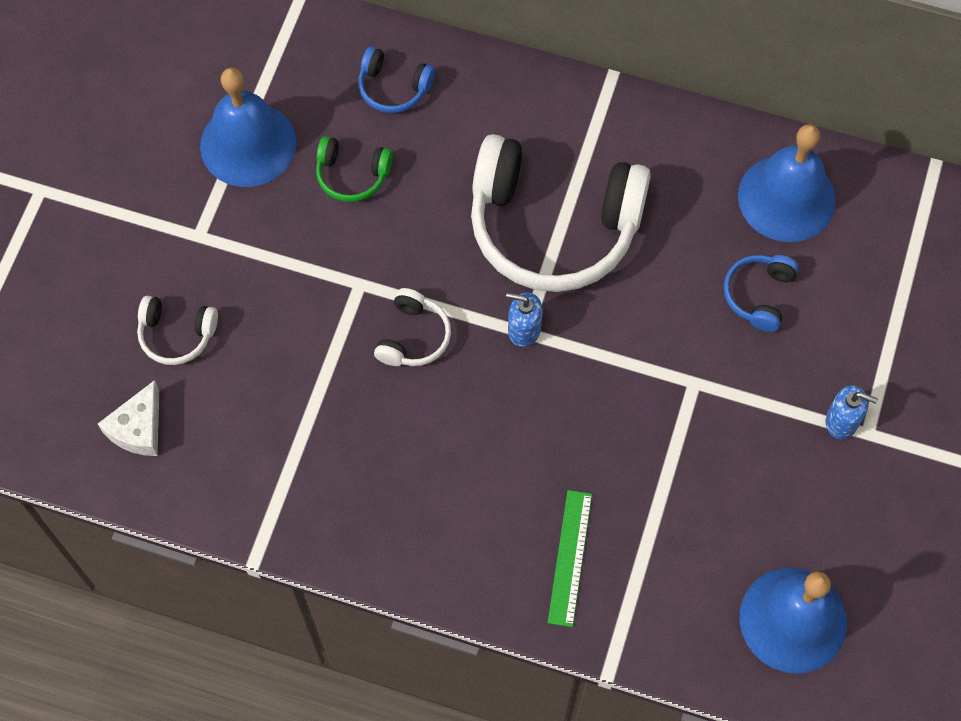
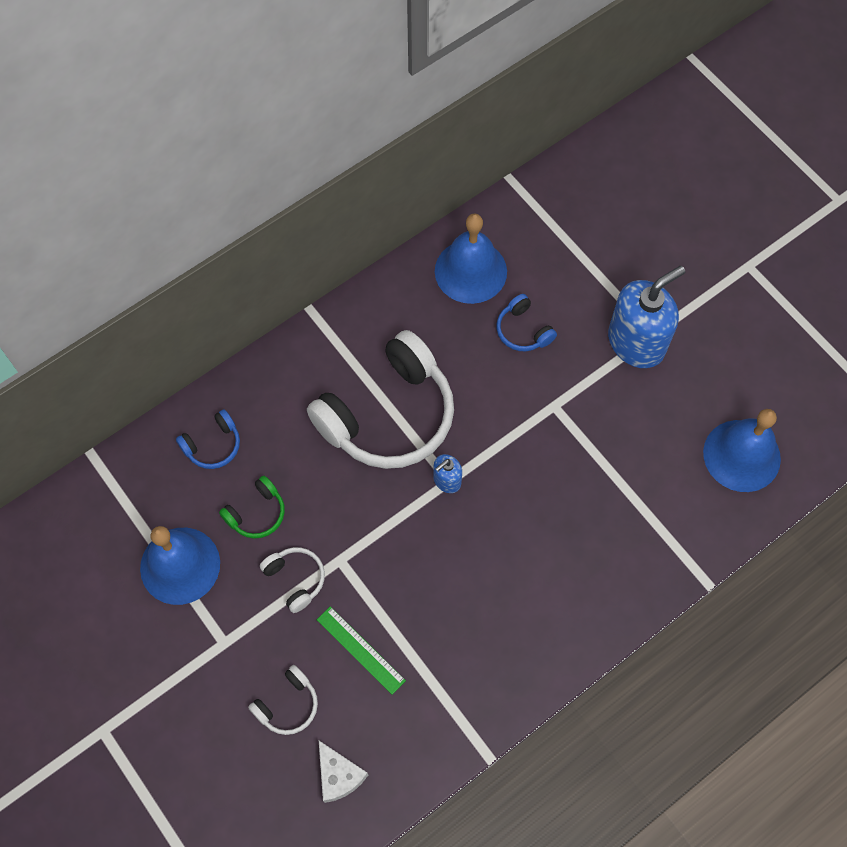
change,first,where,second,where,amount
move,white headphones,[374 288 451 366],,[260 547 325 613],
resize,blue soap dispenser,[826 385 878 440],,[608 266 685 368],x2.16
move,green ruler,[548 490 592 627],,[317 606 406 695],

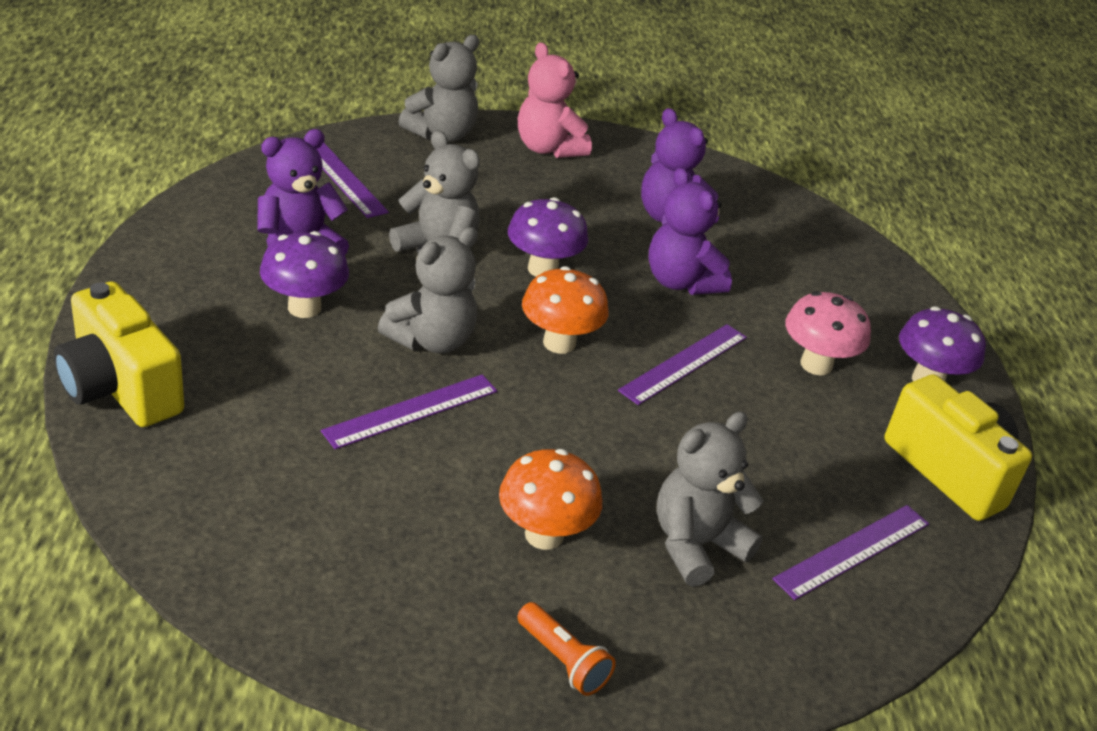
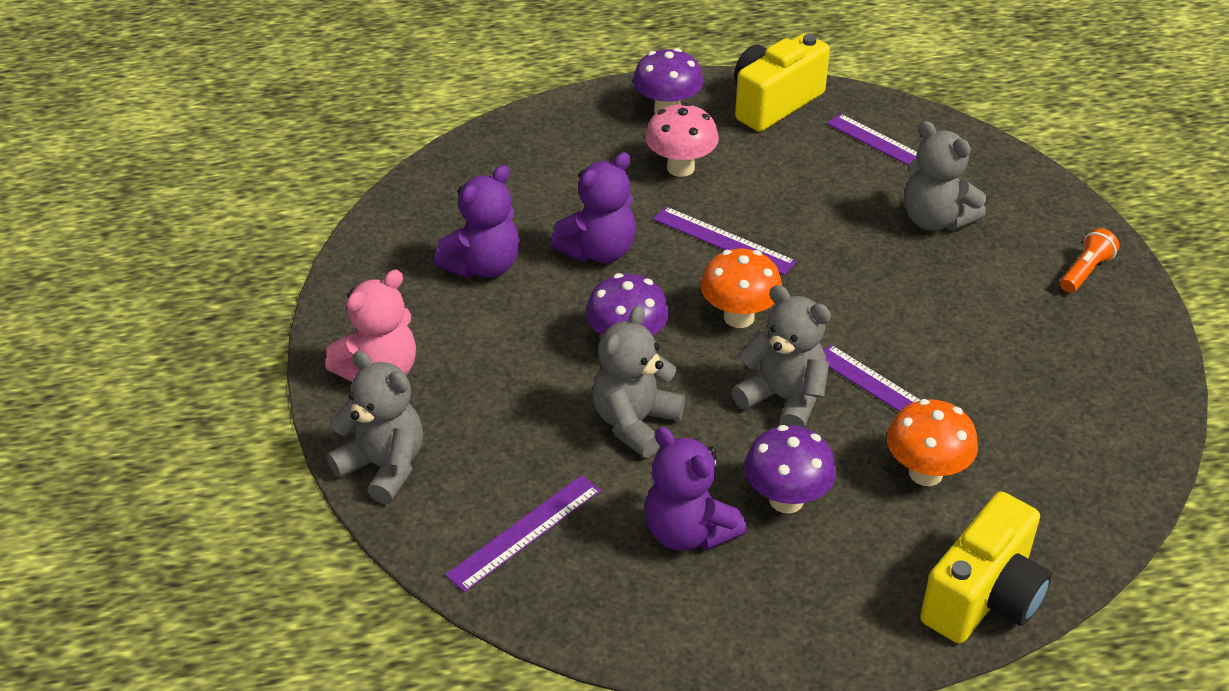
change,first,where,second,where,amount
move,orange mushroom,[499 449 602 550],,[887 399 978 486],

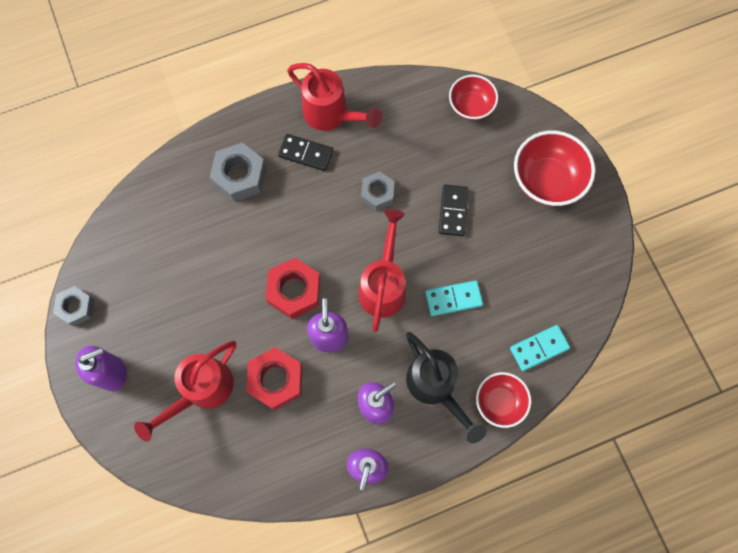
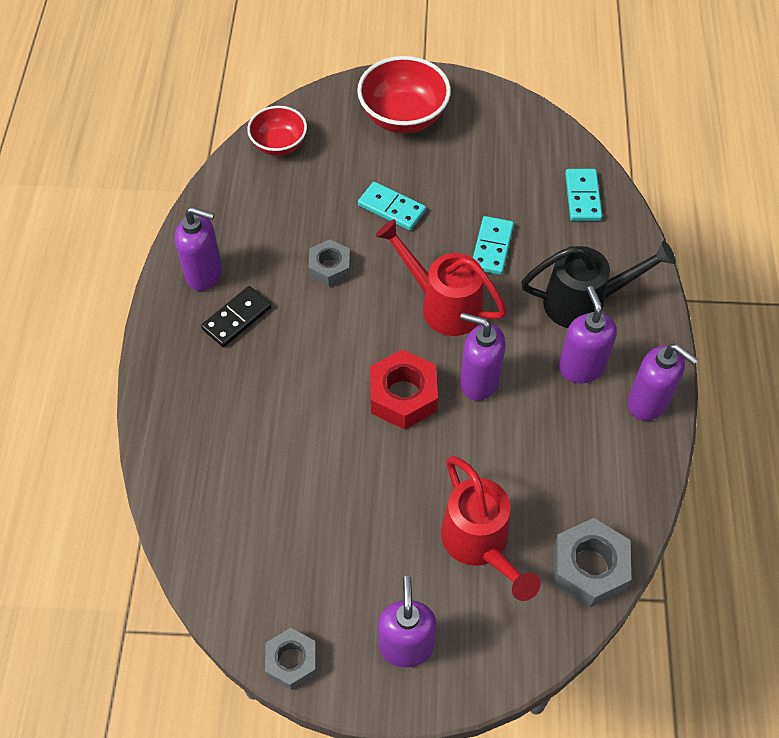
change,first,where,second,where,amount
replace,red watering can,[287 63 382 131],purple soap dispenser,[175 207 222 291],
move,grey nut,[210 143 266 202],,[553 518 632 608],
recolor,black domino,[439 185 469 236],turquoise domino,[358 182 426 230],
delete,red nut,[246 347 303 410],,,
delete,red bowl,[476 372 531 428],,,

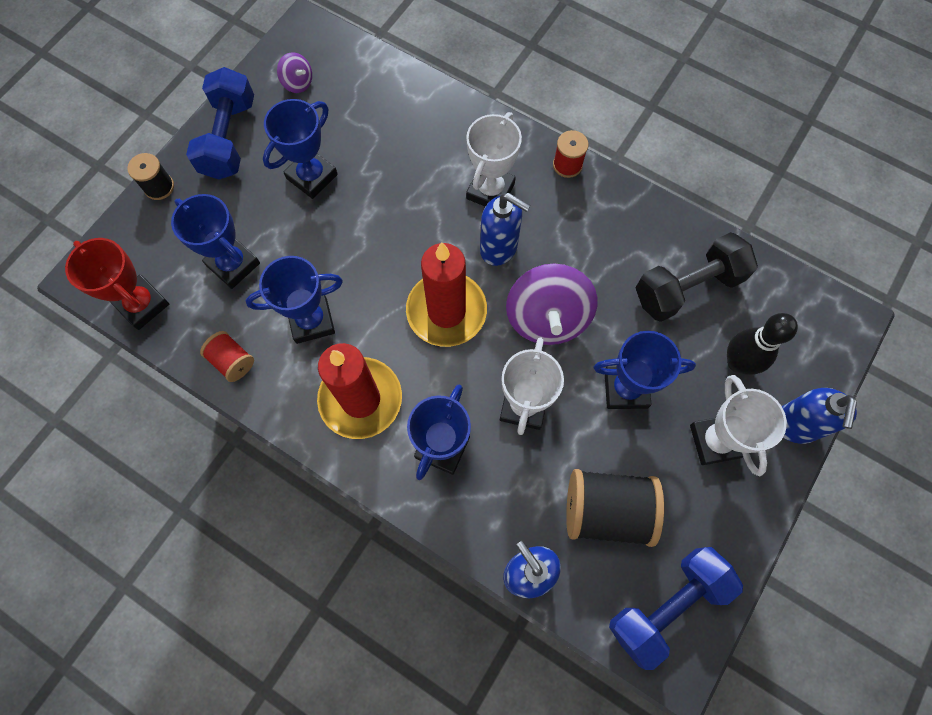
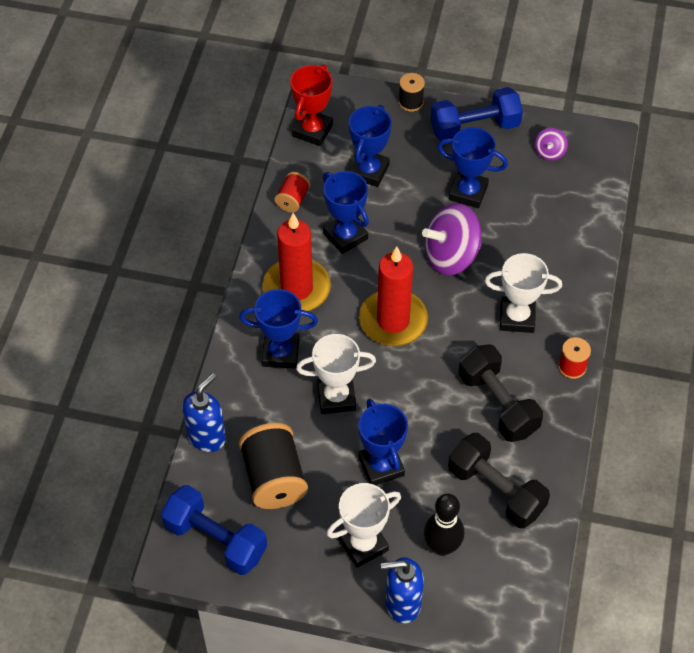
change,first,where,second,where,amount
delete,blue soap dispenser,[480 193 530 266],,,
move,purple spinning top,[506 263 597 345],,[422 203 482 276],
insert,,,black dumbbell,[458 344 543 442],

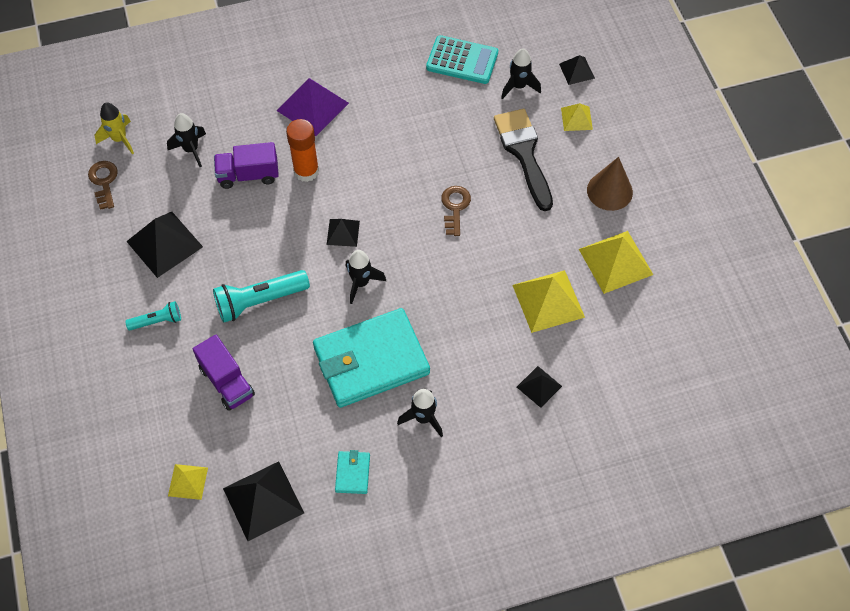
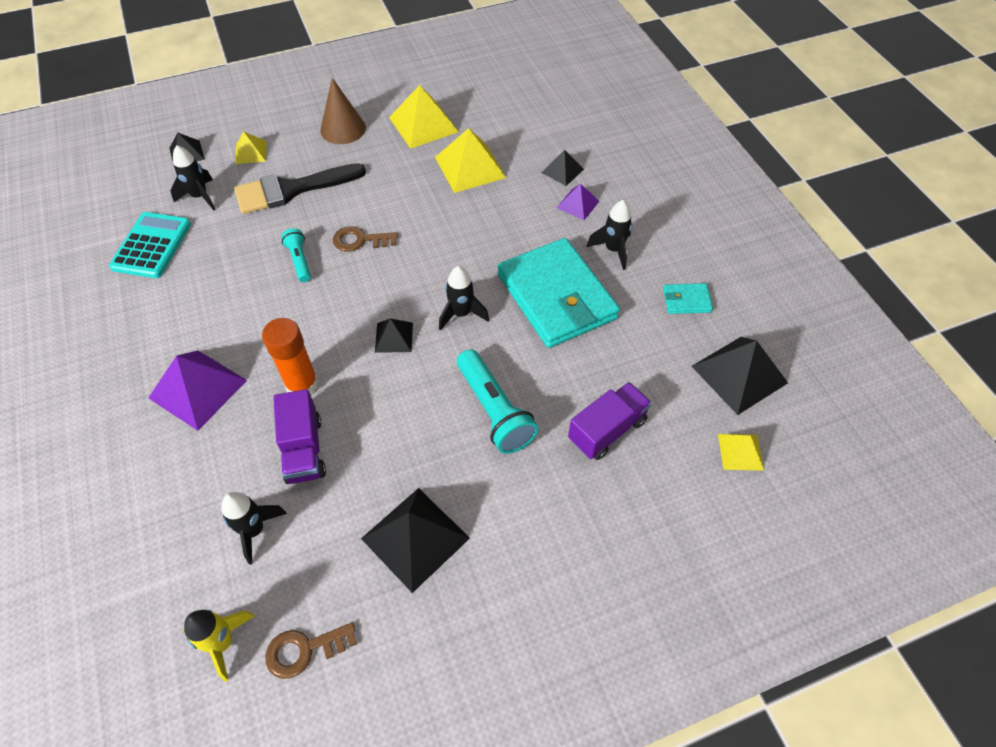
change,first,where,second,where,amount
move,turquoise flashlight,[125 301 181 330],,[281 228 311 282],
insert,,,purple pyramid,[557 184 599 220],

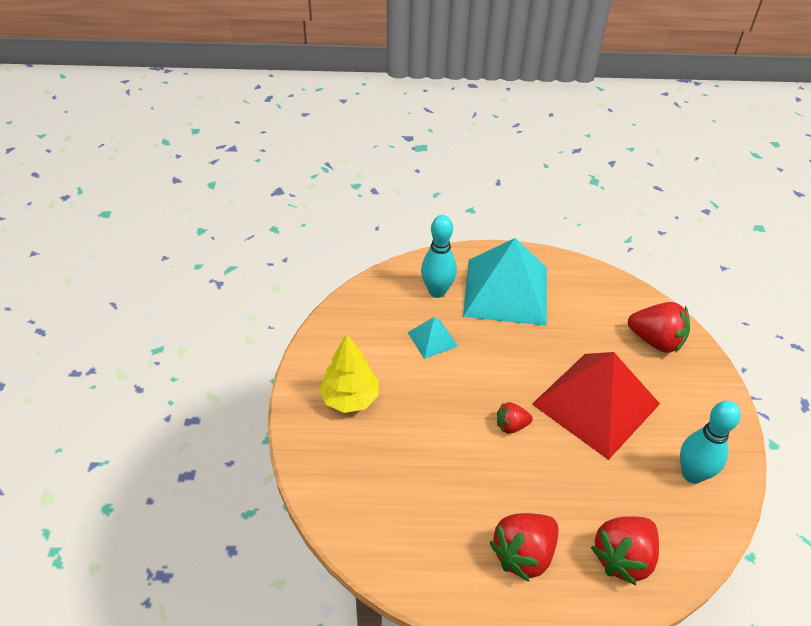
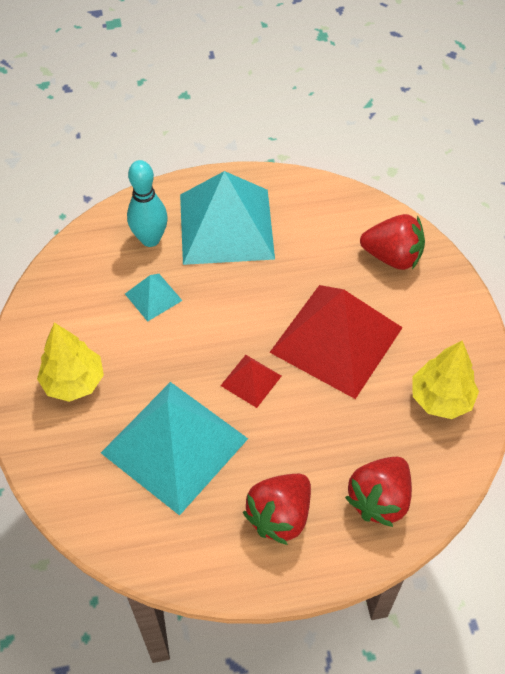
change,first,where,second,where,amount
replace,turquoise bowling pin,[680 401 741 484],yellow tree,[413 340 479 419],
replace,red strawberry,[497 402 533 434],red pyramid,[220 355 282 408],
insert,,,turquoise pyramid,[101 382 248 516],

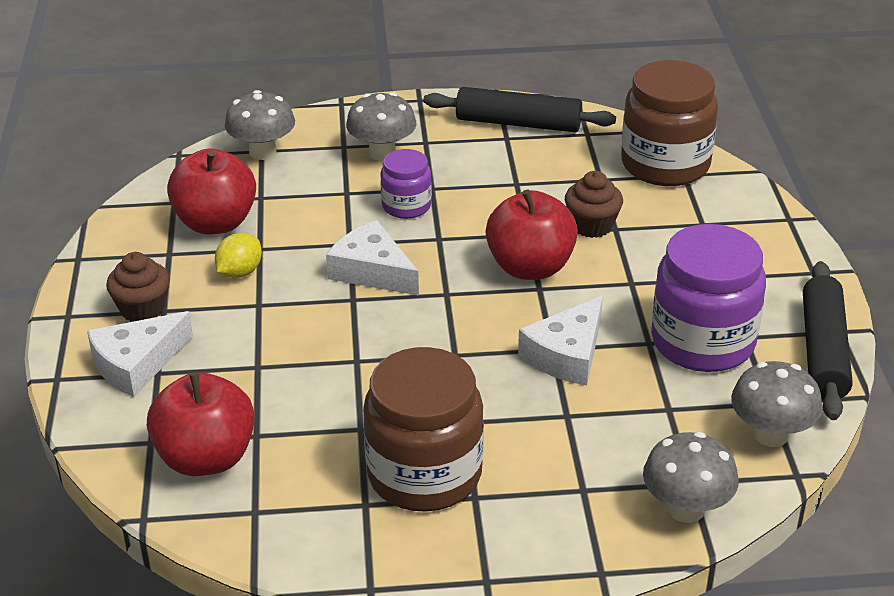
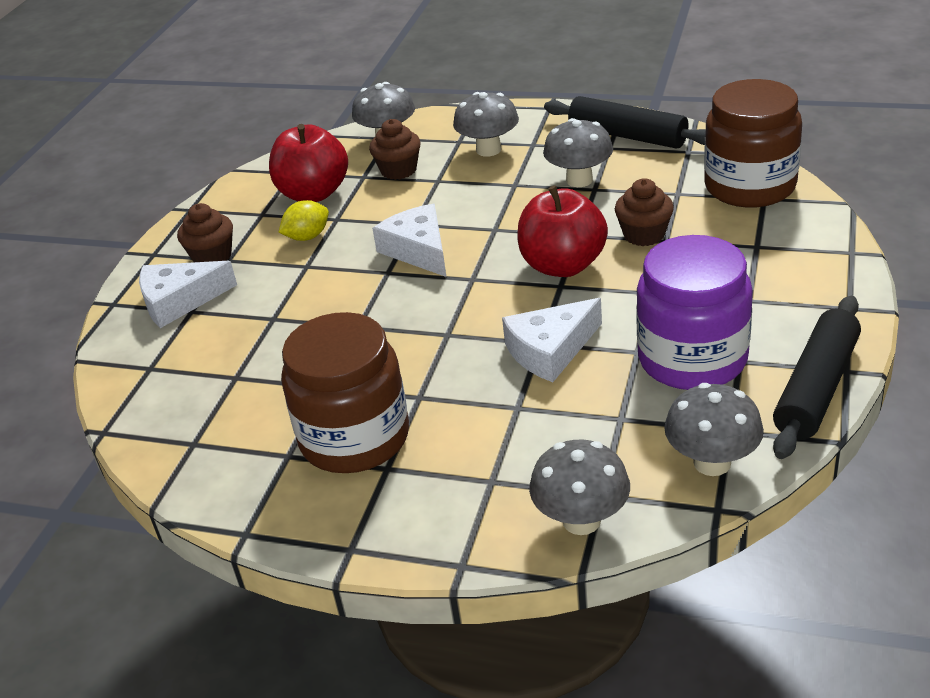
change,first,where,second,where,amount
delete,purple jar,[380 149 432 219],,,
delete,red apple,[147 372 255 476],,,
insert,,,grey mushroom,[543 118 613 187],
insert,,,brown cupcake,[369 119 421 180],

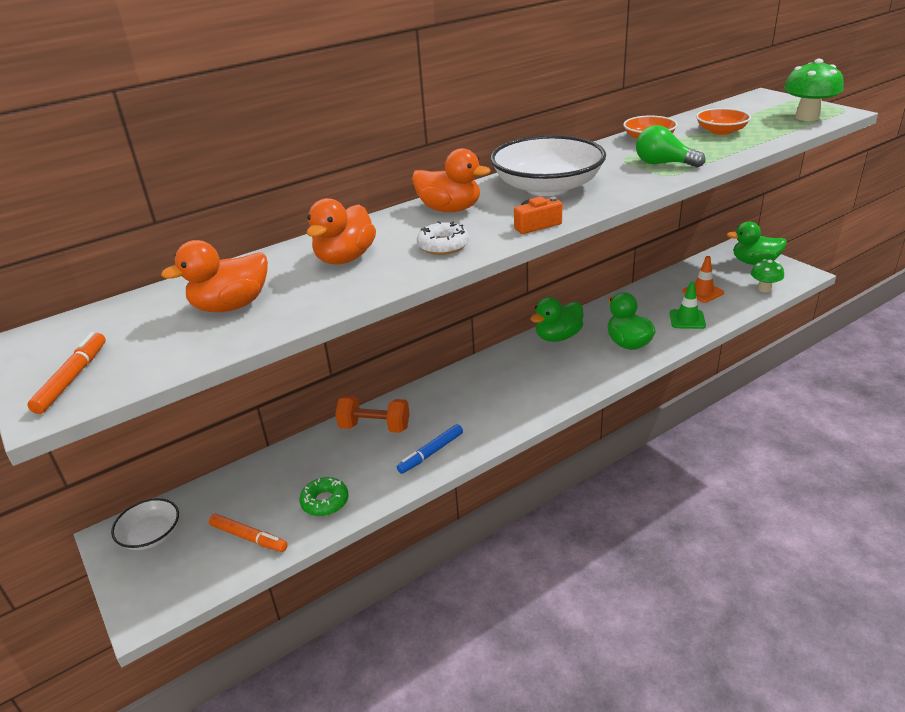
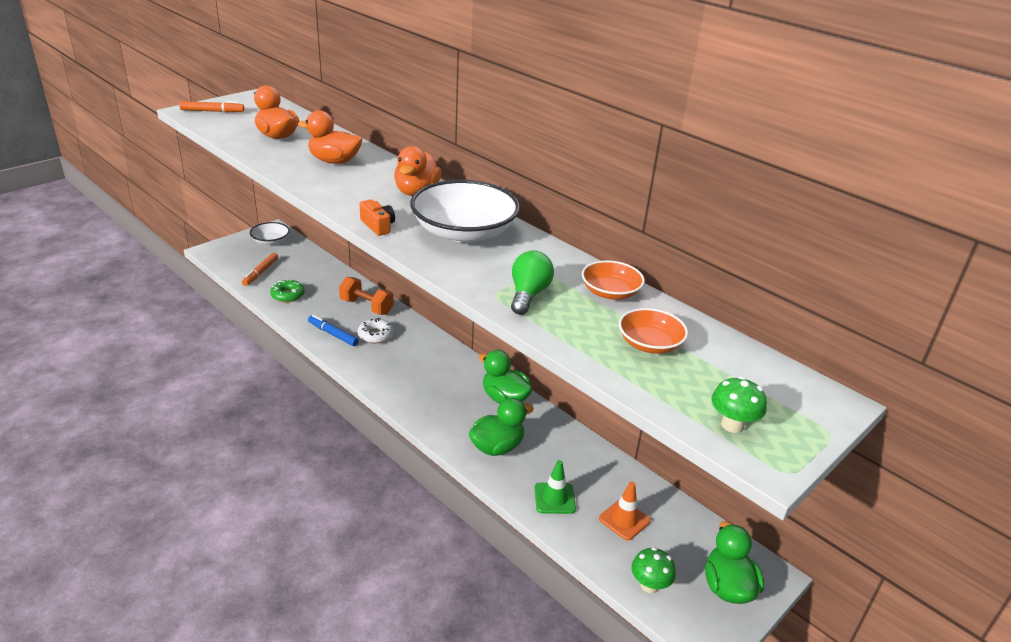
change,first,where,second,where,amount
resize,green mushroom,[784 59 844 121],,[711 377 767 433],x0.65
move,white donut,[417 221 469 255],,[357 318 393 343],
rotate,orange dumbbell,[335 396 410 433],,[339 277 394 315],60 degrees counterclockwise

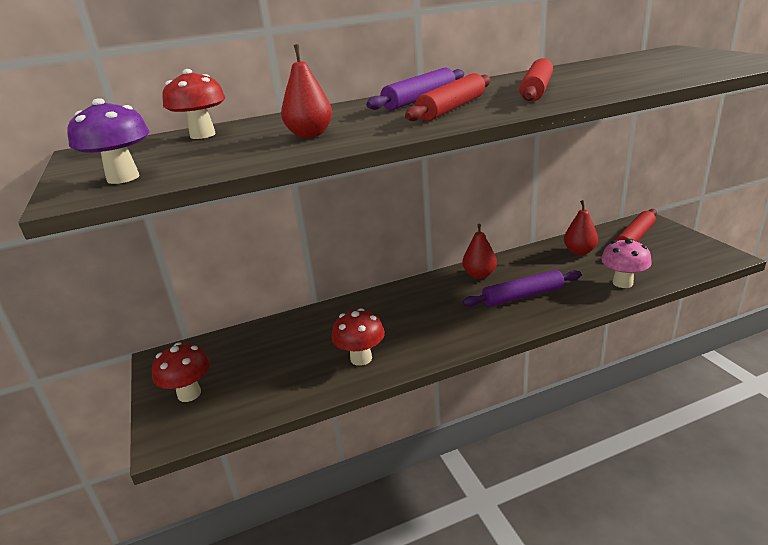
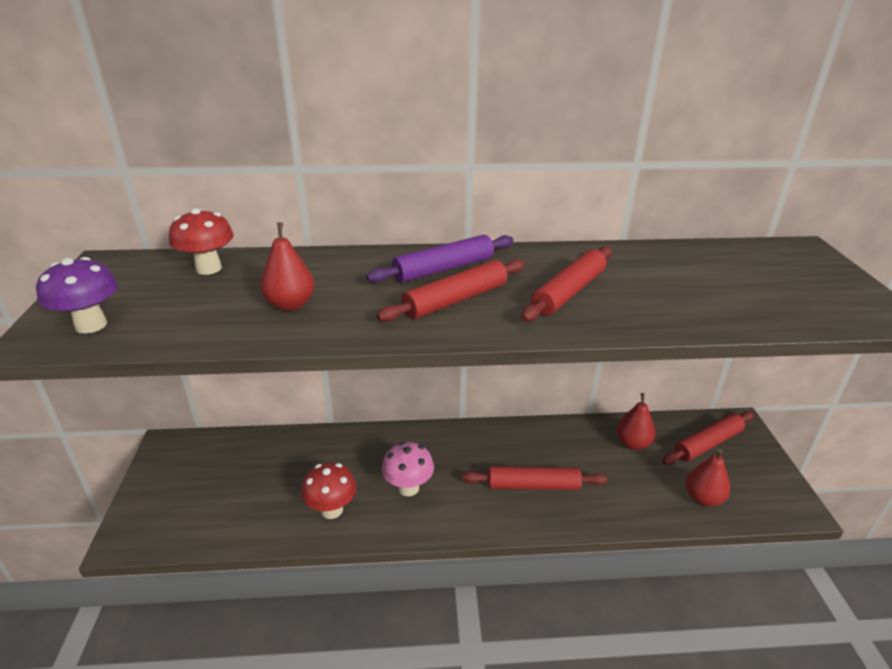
change,first,where,second,where,amount
move,red pear,[462 224 497 279],,[685 449 730 507],
move,pink mushroom,[601 239 652 288],,[382 442 434 496],
recolor,purple rolling pin,[462 270 582 307],red rolling pin,[462 466 607 490],
delete,red mushroom,[152 343 210 402],,,

